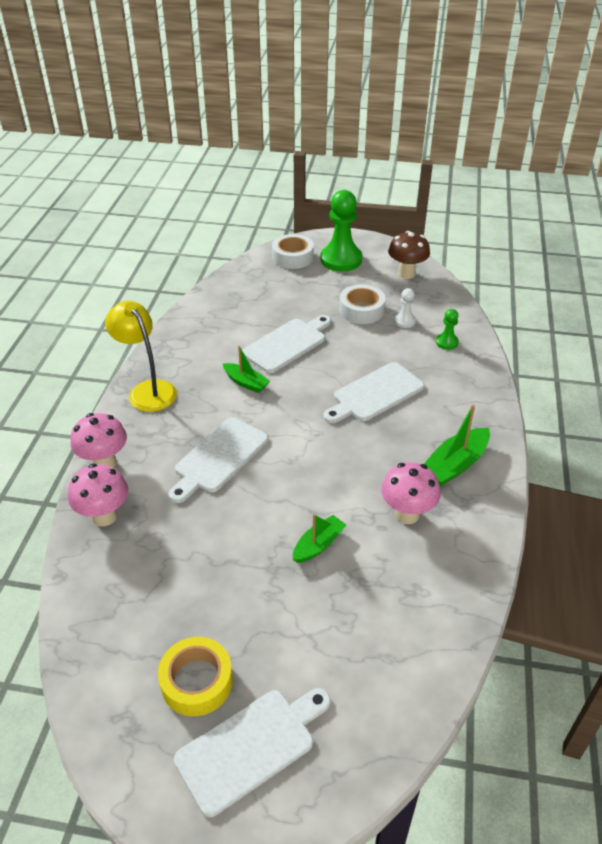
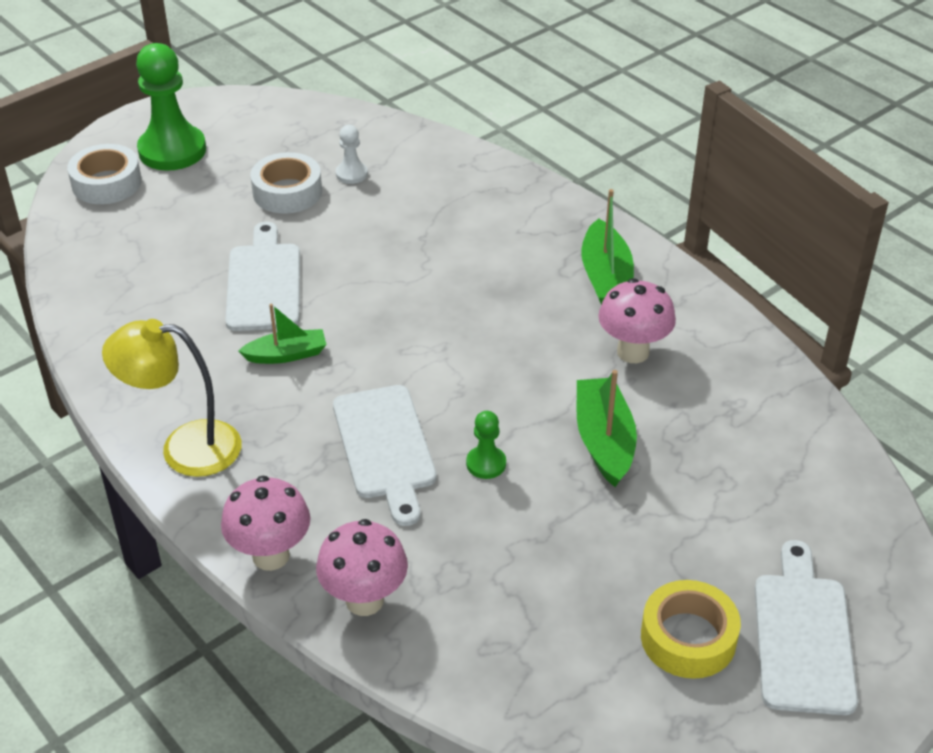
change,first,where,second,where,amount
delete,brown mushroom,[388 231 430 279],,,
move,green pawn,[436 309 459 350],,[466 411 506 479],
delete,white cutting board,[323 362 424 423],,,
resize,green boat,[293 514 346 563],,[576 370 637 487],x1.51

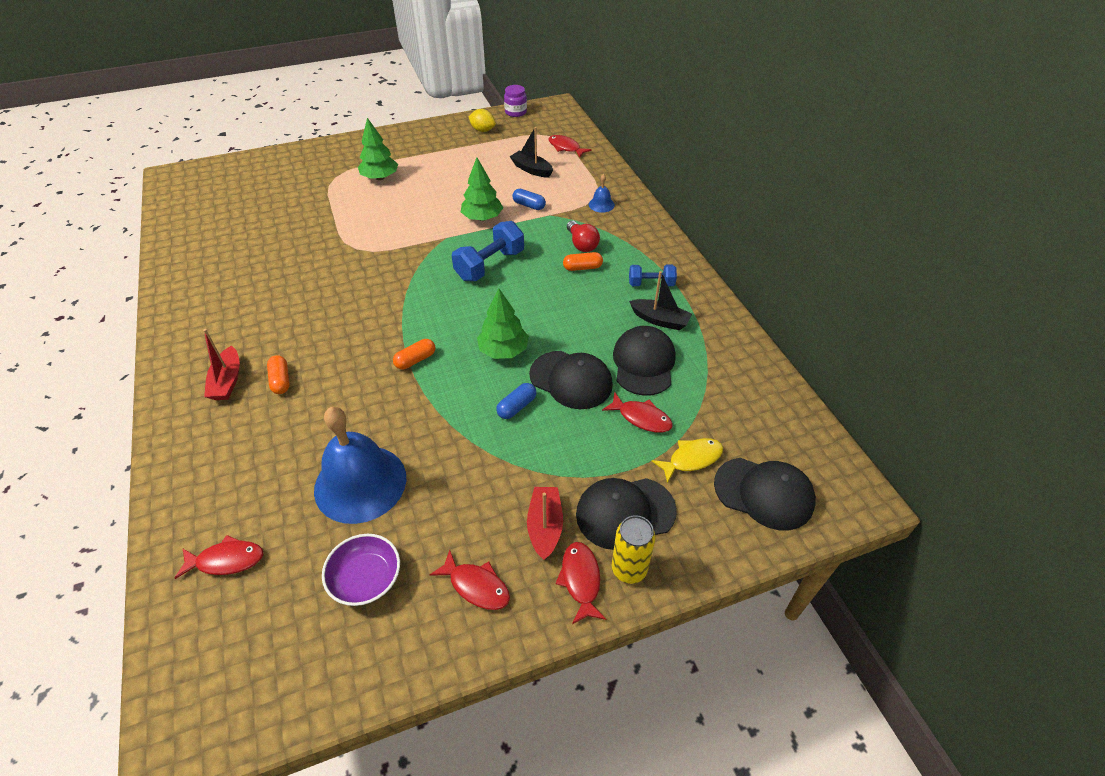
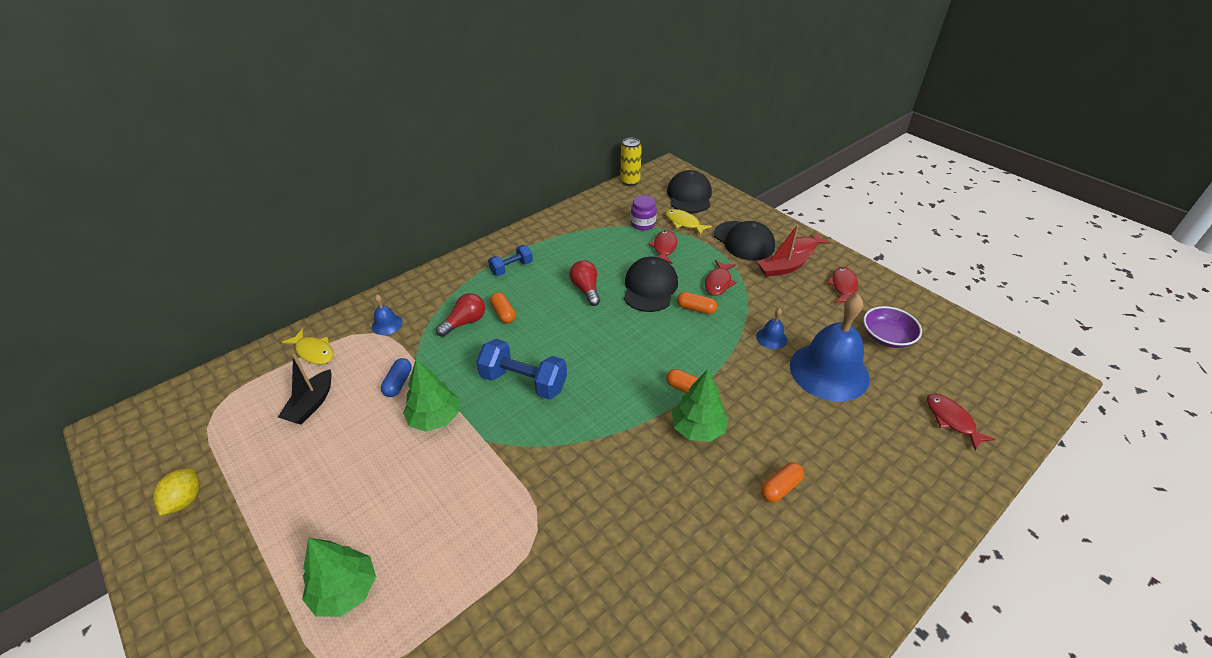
change,first,where,second,where,amount
move,purple jar,[504 85 527 117],,[631 195 657 230],
move,red fish,[549 135 592 158],,[705 260 737 296],
rotate,blue dumbbell,[629 265 677 286],,[488 245 533 276],75 degrees clockwise
delete,black boat,[629 271 692 330],,,
move,green tree,[477 288 529 359],,[671 369 728 442],
delete,black cap,[613 326 676 396],,,
delete,red boat,[203 329 240 400],,,
recolor,blue capsule,[496 383 536 419],orange capsule,[677 292 717 314],
move,yellow can,[612 515 656 584],,[621 138 642 186],
insert,,,red light bulb,[570 260 600 306],
insert,,,blue bell,[756 308 787 349],
insert,,,yellow fish,[282 329 334 365],

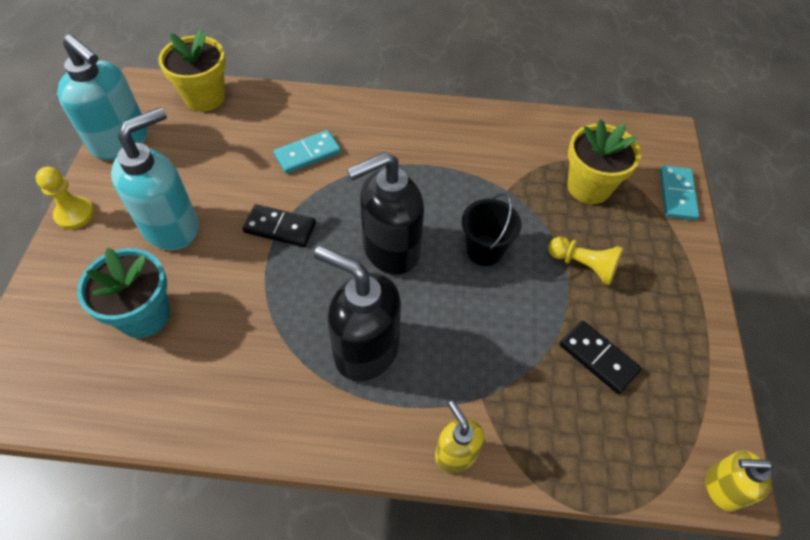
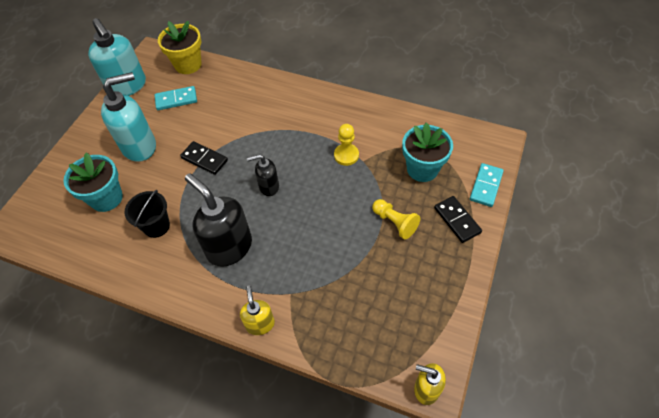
change,first,where,second,where,amount
recolor,yellow flower pot,[567 119 641 204],turquoise flower pot,[402 122 453 182],
move,turquoise domino,[274 130 341 174],,[155 86 197 110],
resize,black soap dispenser,[347 152 424 275],,[247 154 279 196],x0.55
move,yellow pawn,[35 167 94 230],,[334 124 359 166],
move,black bucket,[462 193 522 266],,[125 190 170 238],
move,black domino,[559 320 642 394],,[434 196 482 243],

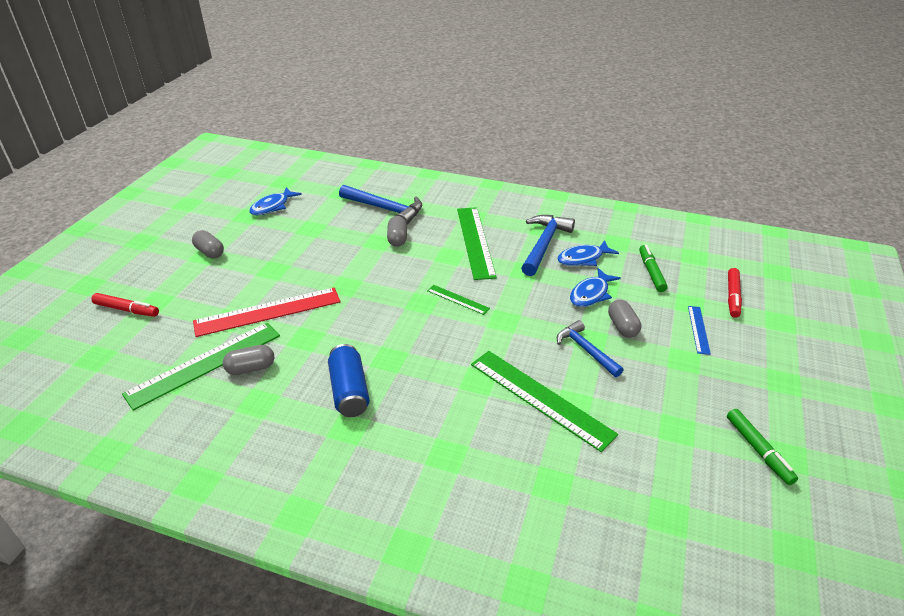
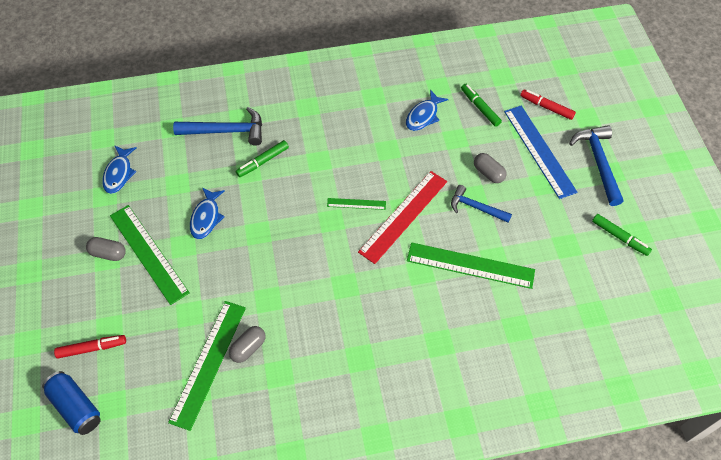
change,first,where,second,where,amount
move,green ruler,[457 207 497 280],,[110 205 190 305],
move,blue hammer,[521 215 575 276],,[569 125 623 206],
replace,grey capsule,[387 216 407 247],green marker,[236 140 289 177],
move,blue fish,[570 268 621 307],,[190 187 225 239],
rotate,red marker,[728 268 742 318],,[520 89 576 120],135 degrees clockwise
move,red ruler,[193 287 340 337],,[358 171 447 264],
resize,blue ruler,[688 306 711 355],,[504 106 577 199],x2.06
move,blue can,[328 344 370 417],,[42 371 101 435],

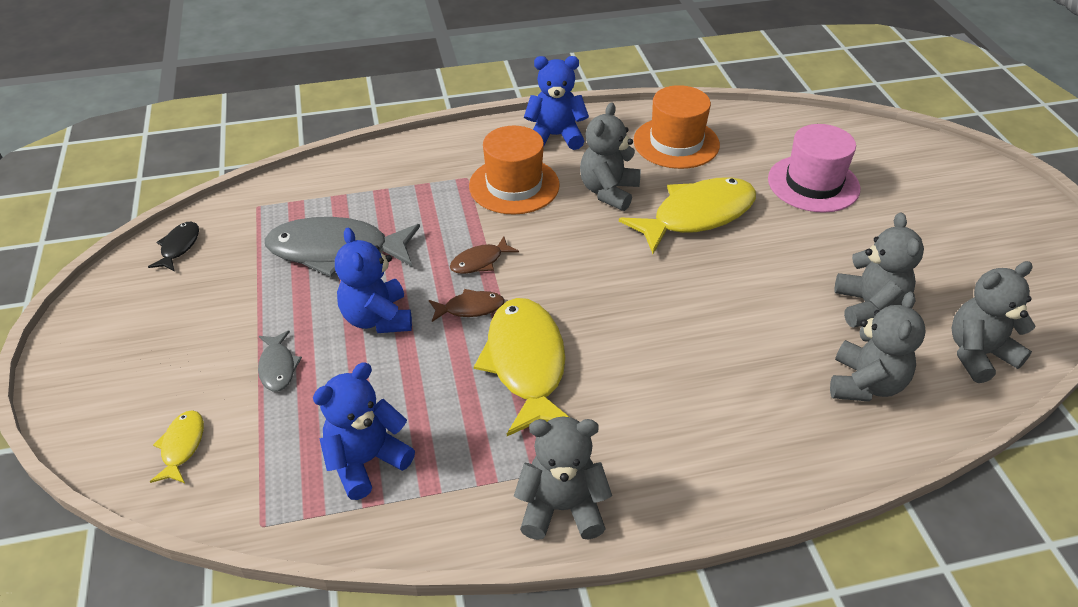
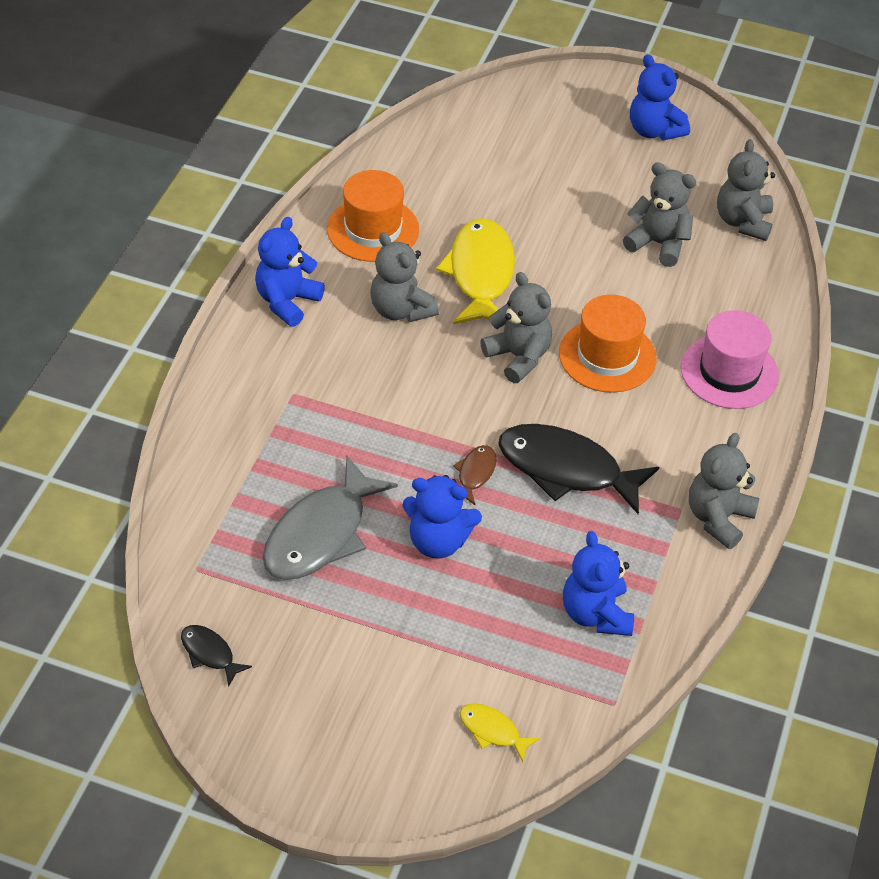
change,first,where,second,where,amount
move,pink hat,[768 124 860 213],,[681 310 779 409],
move,orange hat,[469 126 560 215],,[559 295 657 393],
delete,brown fish,[450 236 519 274],,,
move,grey teddy bear,[830 291 926 402],,[480 272 552 383],
recolor,yellow fish,[474 298 569 436],black fish,[498 424 659 514],
delete,grey fish,[258 330 302 391],,,
insert,,,blue teddy bear,[630 54 690 140],

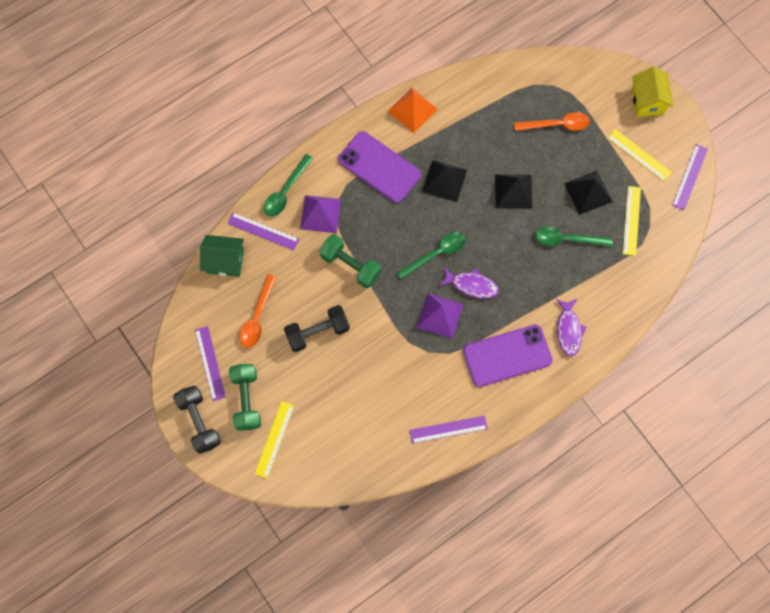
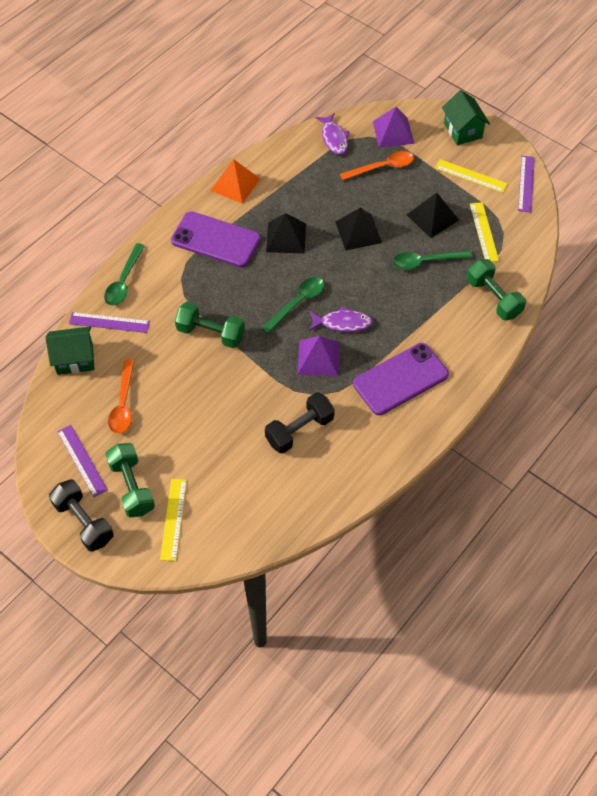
change,first,where,second,where,amount
recolor,yellow house,[632 66 674 117],green house,[442 90 490 145],
move,purple pyramid,[300 195 341 233],,[373 107 414 148],
move,purple fish,[556 299 587 357],,[315 113 349 155],
move,black dumbbell,[284 305 350 352],,[265 392 335 454],
delete,purple ruler,[409 416 488 444],,,
insert,,,green dumbbell,[467 259 526 320],

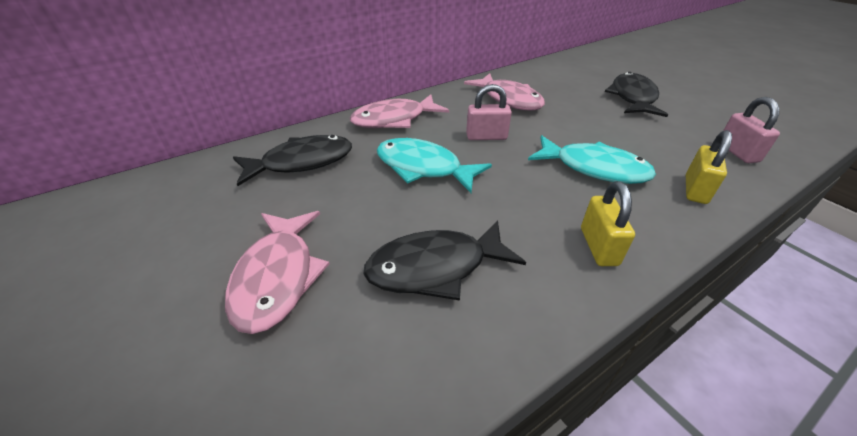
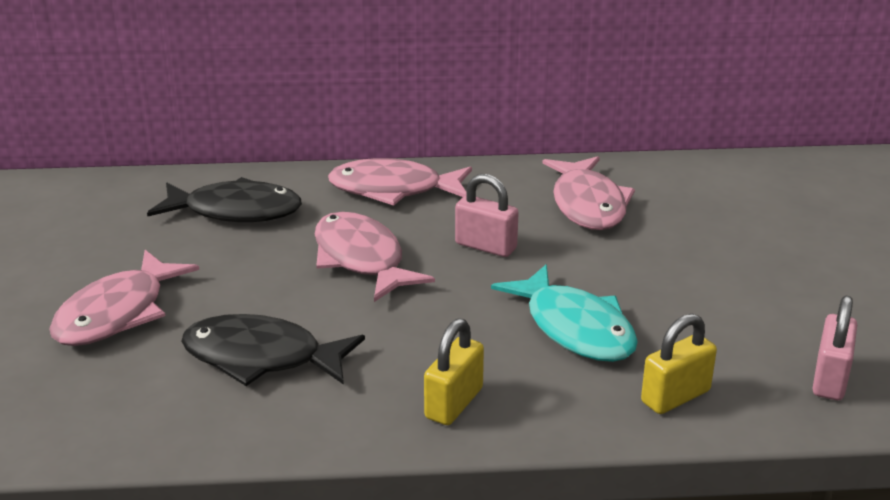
change,first,where,second,where,amount
delete,black fish,[605 72 668 117],,,
recolor,turquoise fish,[377 138 492 193],pink fish,[315 212 435 302],

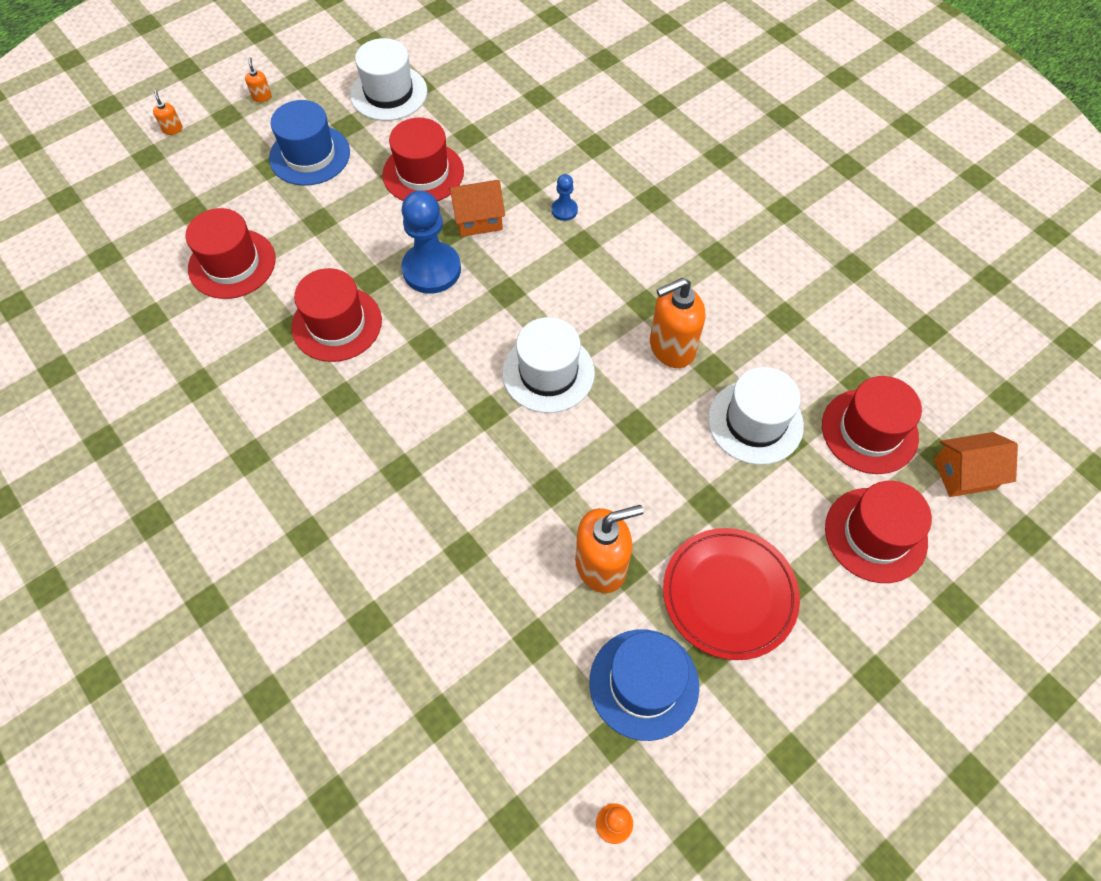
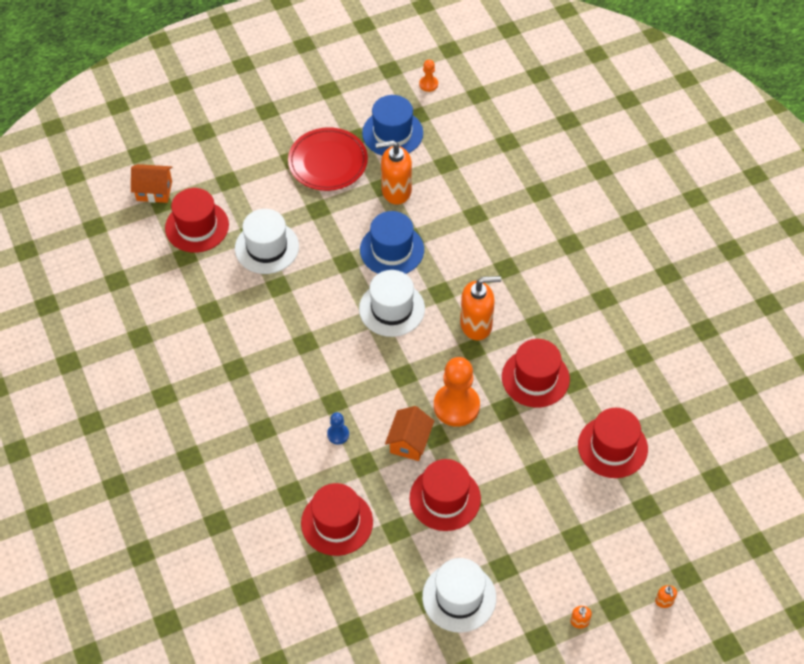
change,first,where,second,where,amount
move,blue hat,[269 100 350 186],,[360 211 424 274],
rotate,orange house,[449 180 505 237],,[385 406 434 461],75 degrees counterclockwise
recolor,blue pawn,[401 191 461 294],orange pawn,[434 357 480 427],
move,orange soap dispenser,[650 278 705 368],,[460 276 501 340],
move,red hat,[825 481 932 583],,[301 483 373 556],

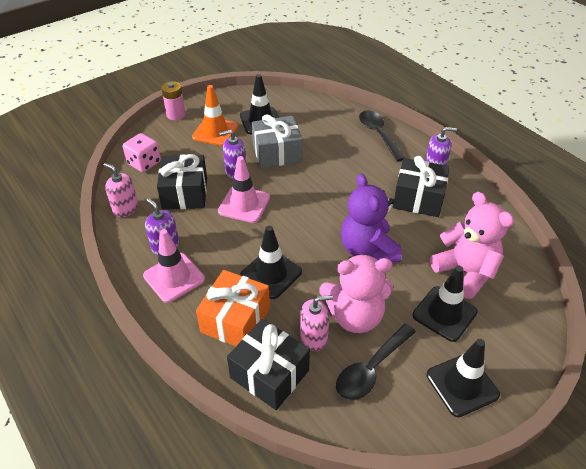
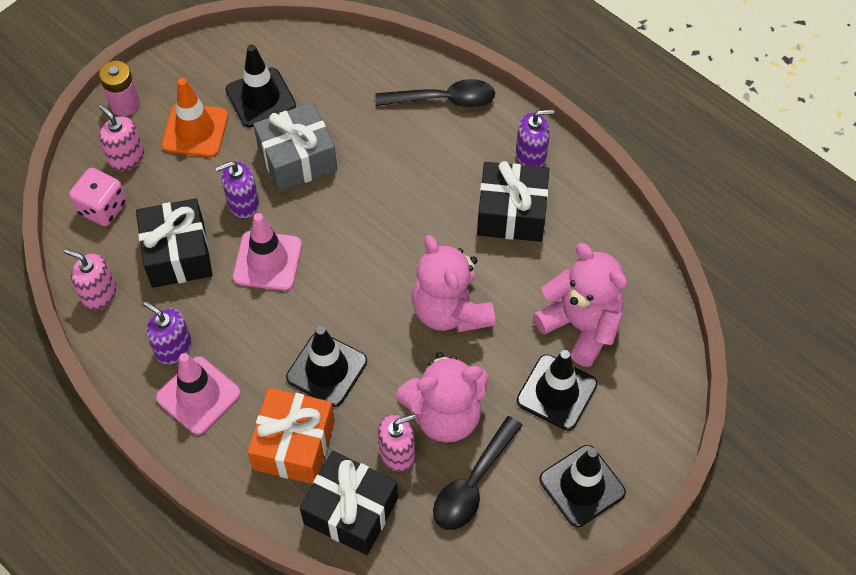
change,first,where,second,where,amount
rotate,black spoon,[359 110 405 162],,[375 79 495 108],120 degrees clockwise
recolor,purple teddy bear,[341 174 402 262],pink teddy bear,[412 235 496 333],
insert,,,pink soap dispenser,[99 104 144 171],

